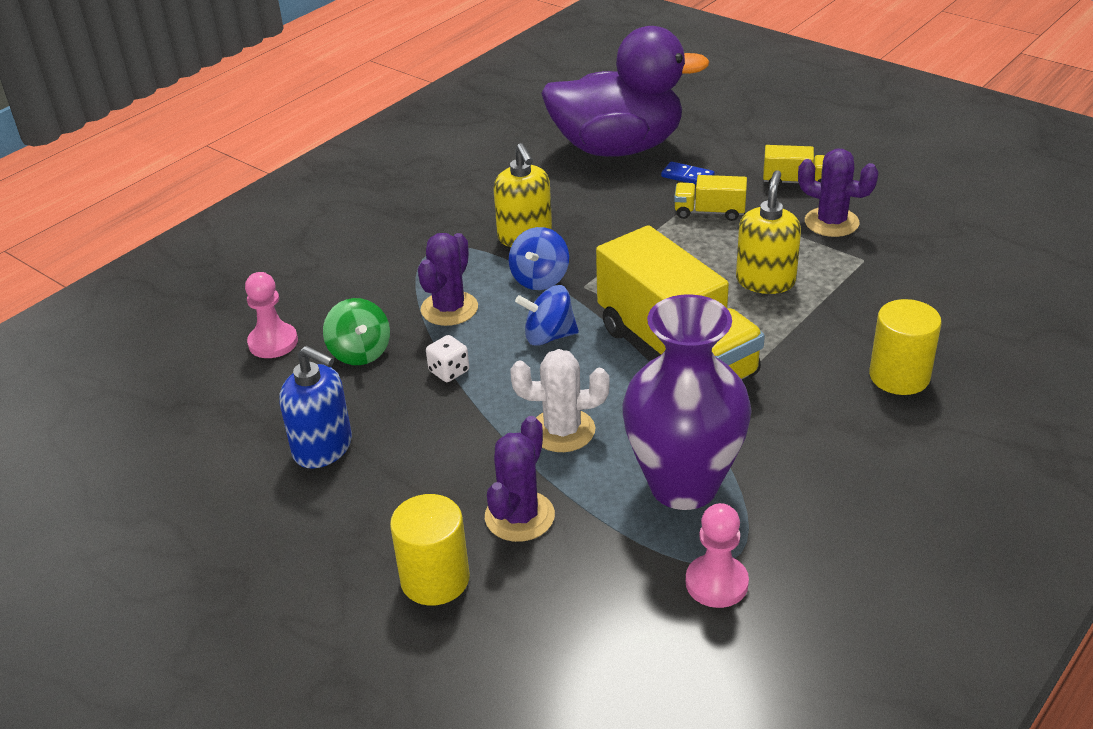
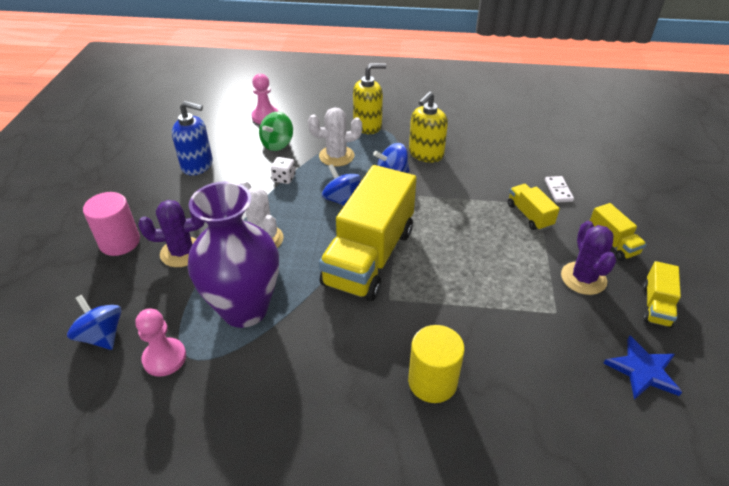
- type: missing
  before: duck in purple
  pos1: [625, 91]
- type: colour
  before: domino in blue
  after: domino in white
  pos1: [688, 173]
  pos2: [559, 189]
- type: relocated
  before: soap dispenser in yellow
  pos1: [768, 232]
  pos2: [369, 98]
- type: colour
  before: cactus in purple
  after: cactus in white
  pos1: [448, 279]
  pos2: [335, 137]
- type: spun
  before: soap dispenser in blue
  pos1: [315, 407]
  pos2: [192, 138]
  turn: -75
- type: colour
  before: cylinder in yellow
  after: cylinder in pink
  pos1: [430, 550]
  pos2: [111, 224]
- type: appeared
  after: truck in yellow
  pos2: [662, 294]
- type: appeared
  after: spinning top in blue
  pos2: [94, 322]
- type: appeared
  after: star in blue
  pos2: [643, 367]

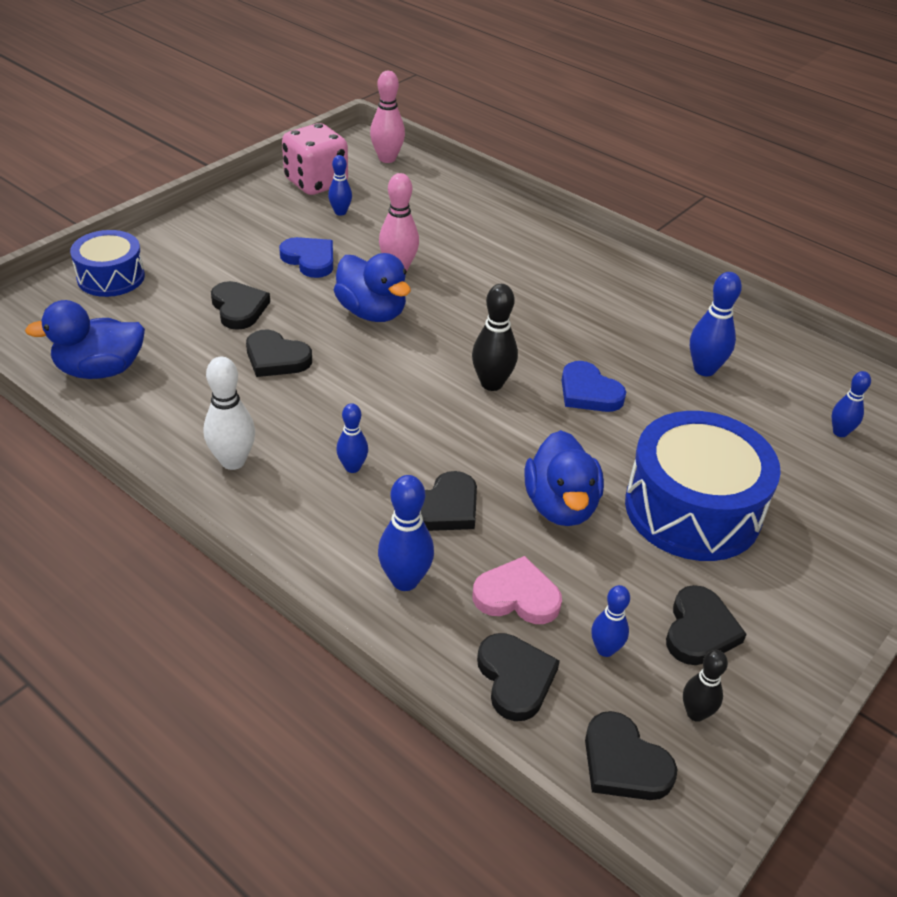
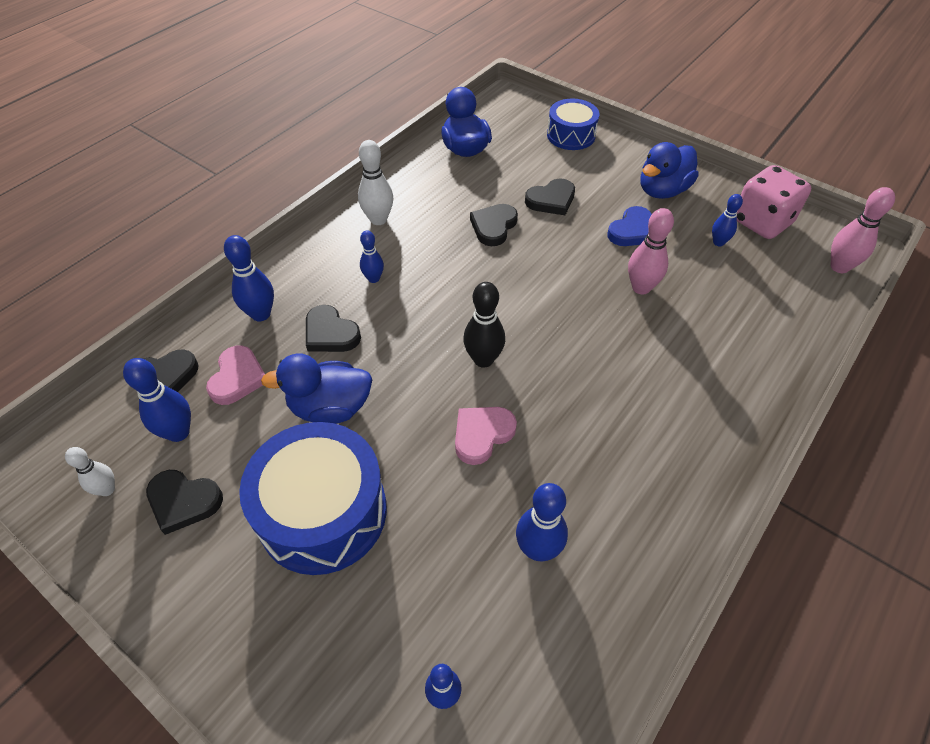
- type: relocated
  before: duck in blue
  pos1: [372, 287]
  pos2: [669, 170]
- type: colour
  before: heart in blue
  after: heart in pink
  pos1: [594, 386]
  pos2: [486, 436]
- type: size
  before: bowling pin in blue
  pos1: [610, 621]
  pos2: [157, 400]
  scale: 1.57
- type: colour
  before: bowling pin in black
  after: bowling pin in white
  pos1: [705, 686]
  pos2: [90, 471]
- type: missing
  before: heart in black
  pos1: [631, 755]

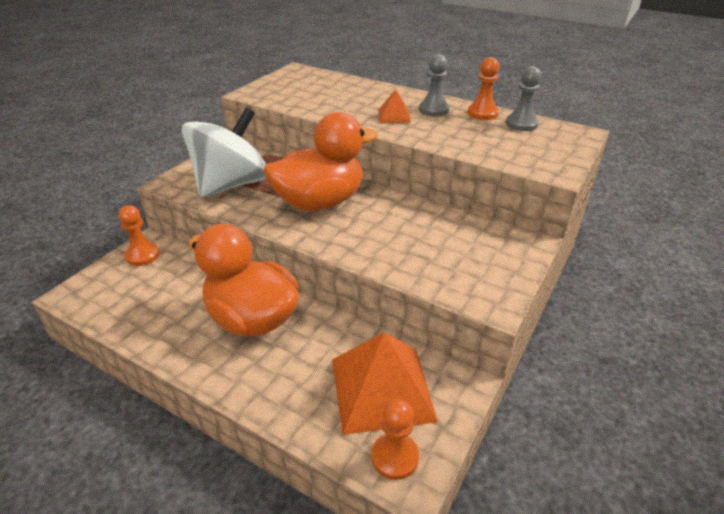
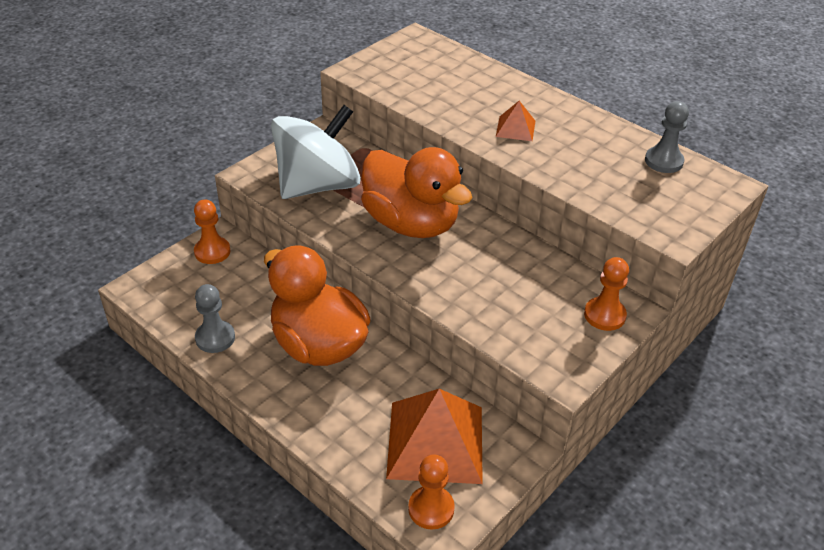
- type: relocated
  before: pawn in grey
  pos1: [434, 85]
  pos2: [215, 318]
- type: relocated
  before: pawn in orange
  pos1: [483, 88]
  pos2: [606, 294]
- type: spun
  before: duck in orange
  pos1: [321, 161]
  pos2: [417, 192]
  turn: 60

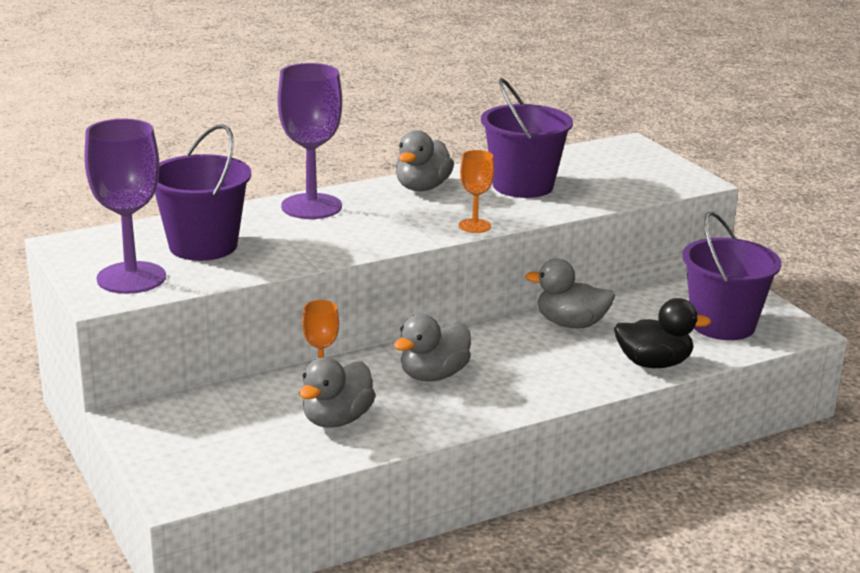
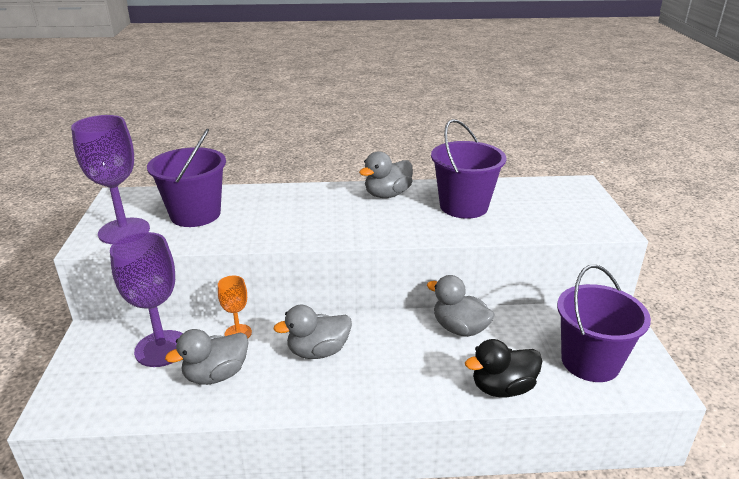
- type: relocated
  before: goblet in purple
  pos1: [310, 141]
  pos2: [146, 299]
- type: missing
  before: goblet in orange
  pos1: [476, 191]
- type: spun
  before: duck in black
  pos1: [662, 333]
  pos2: [503, 368]
  turn: 135

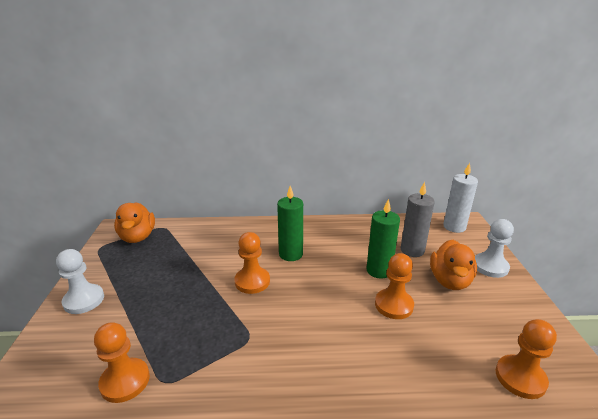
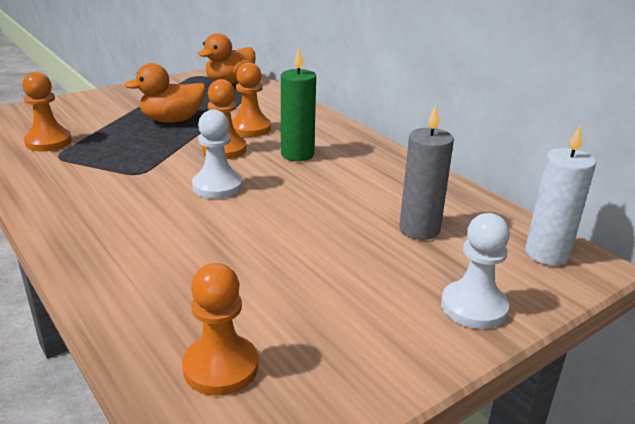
- type: missing
  before: candle in green
  pos1: [383, 239]
- type: relocated
  before: duck in orange
  pos1: [453, 265]
  pos2: [165, 93]
- type: relocated
  before: pawn in white
  pos1: [80, 281]
  pos2: [217, 154]
- type: relocated
  before: pawn in orange
  pos1: [394, 286]
  pos2: [251, 99]

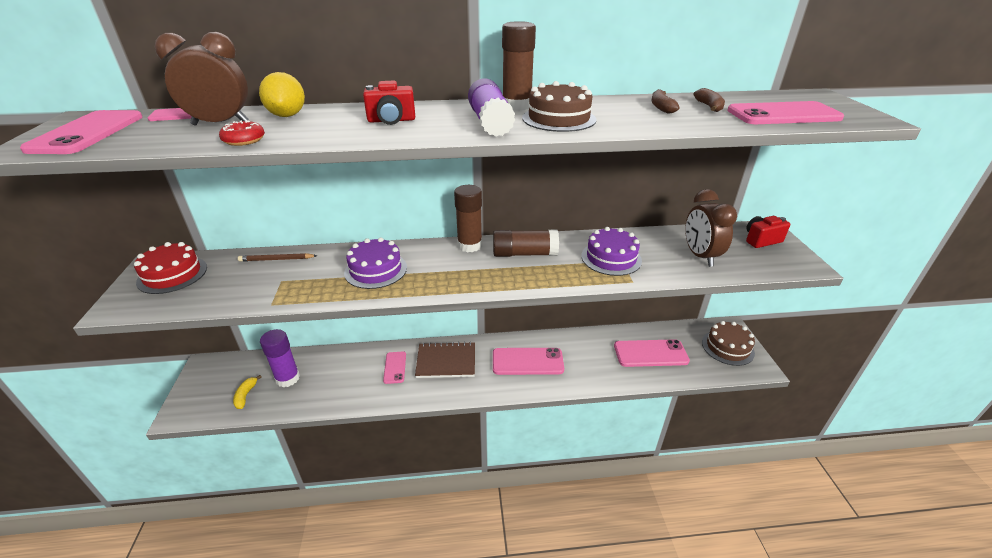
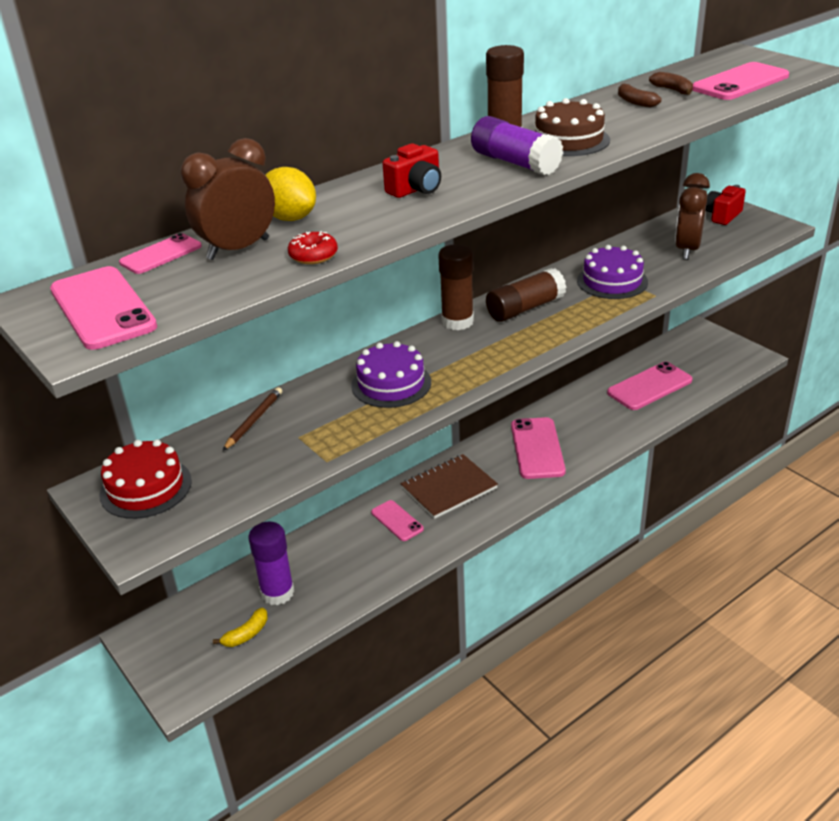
- type: spun
  before: clock in brown
  pos1: [711, 228]
  pos2: [692, 216]
  turn: 60
- type: spun
  before: pencil in brown
  pos1: [277, 257]
  pos2: [252, 418]
  turn: 150
- type: missing
  before: cake in brown
  pos1: [728, 343]
- type: spun
  before: phone in pink
  pos1: [528, 361]
  pos2: [538, 448]
  turn: -60
- type: spun
  before: banana in yellow
  pos1: [247, 392]
  pos2: [240, 627]
  turn: -105

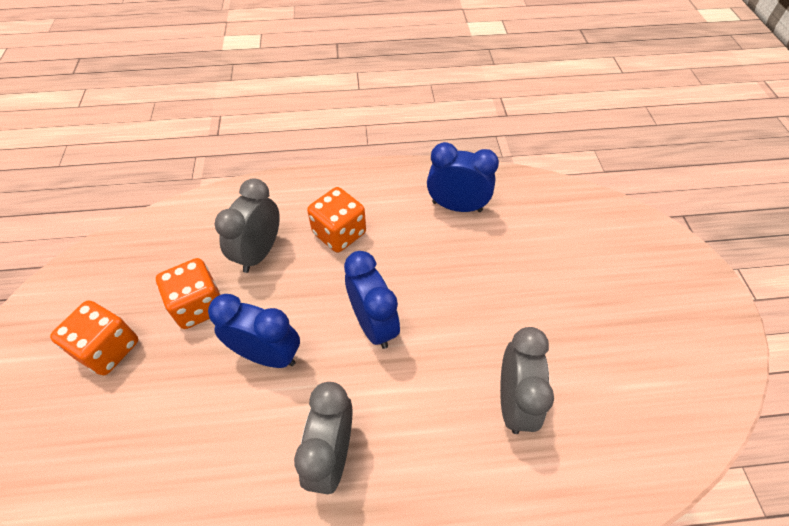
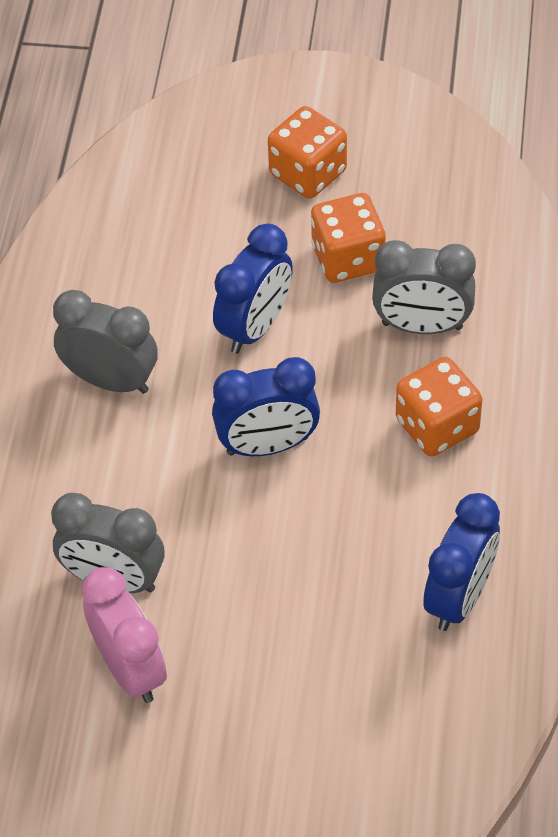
- type: spun
  before: clock in grey
  pos1: [247, 225]
  pos2: [424, 287]
  turn: 150
- type: appeared
  after: clock in pink
  pos2: [124, 635]

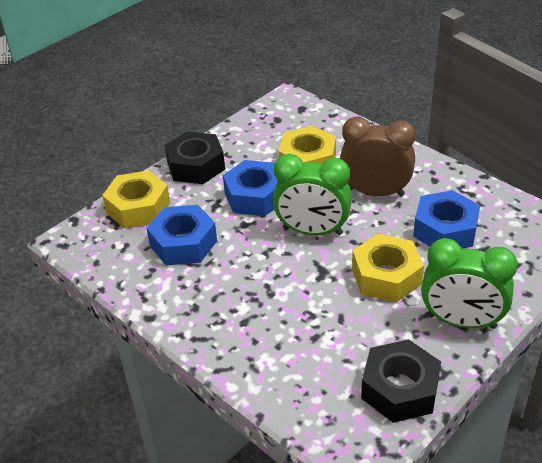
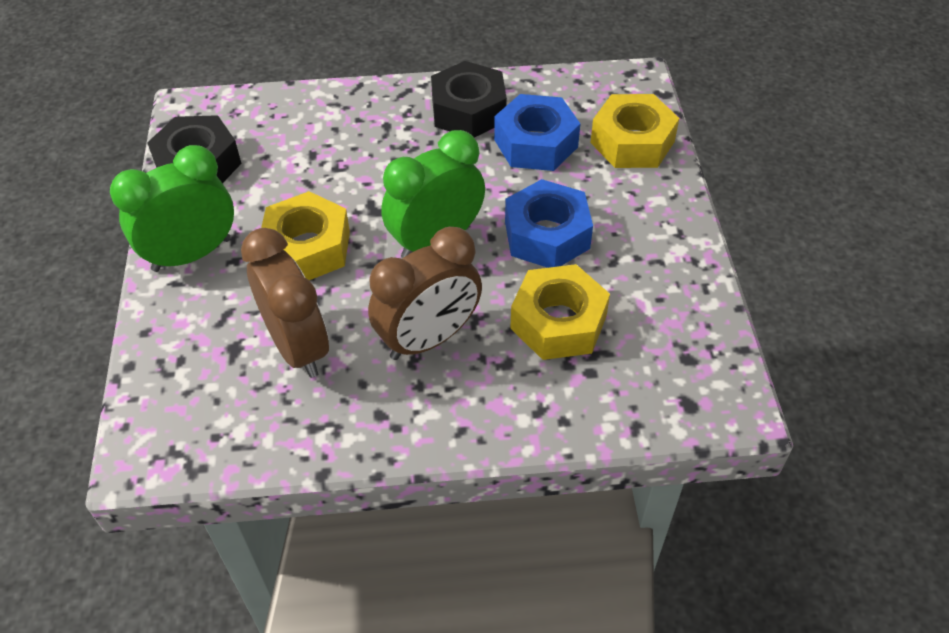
- type: relocated
  before: nut in black
  pos1: [195, 157]
  pos2: [469, 99]
- type: exchanged
  before: nut in blue
  after: clock in brown
  pos1: [446, 219]
  pos2: [285, 303]

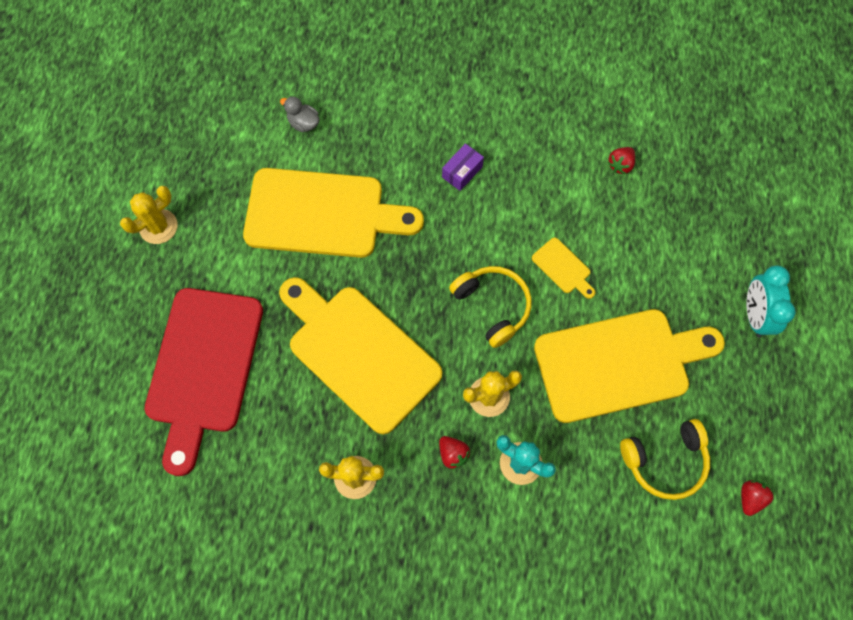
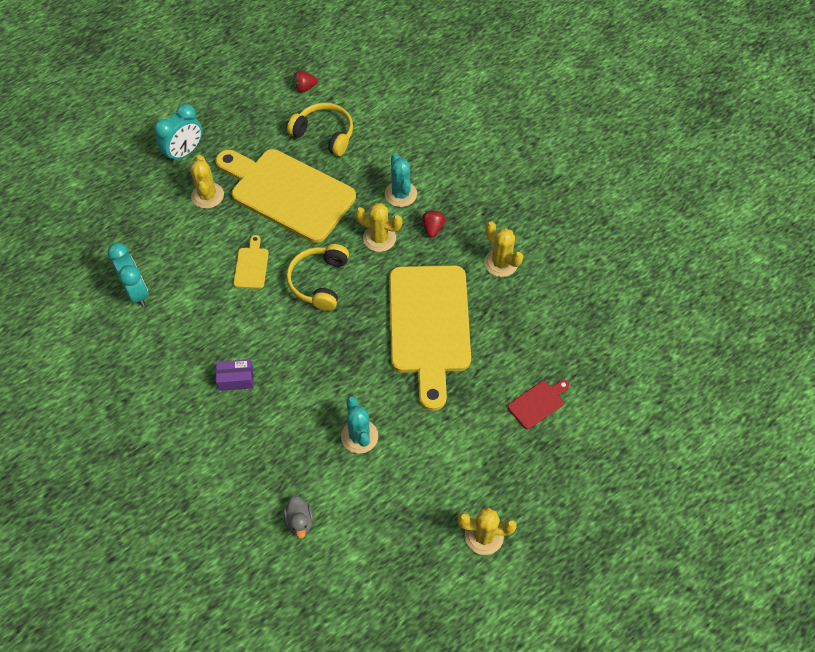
- type: exchanged
  before: strawberry in red
  after: clock in turquoise
  pos1: [621, 160]
  pos2: [128, 275]
- type: exchanged
  before: cutting board in yellow
  after: cactus in turquoise
  pos1: [333, 213]
  pos2: [359, 425]
- type: size
  before: cutting board in red
  pos1: [204, 382]
  pos2: [538, 404]
  scale: 0.4
- type: appeared
  after: cactus in yellow
  pos2: [207, 182]

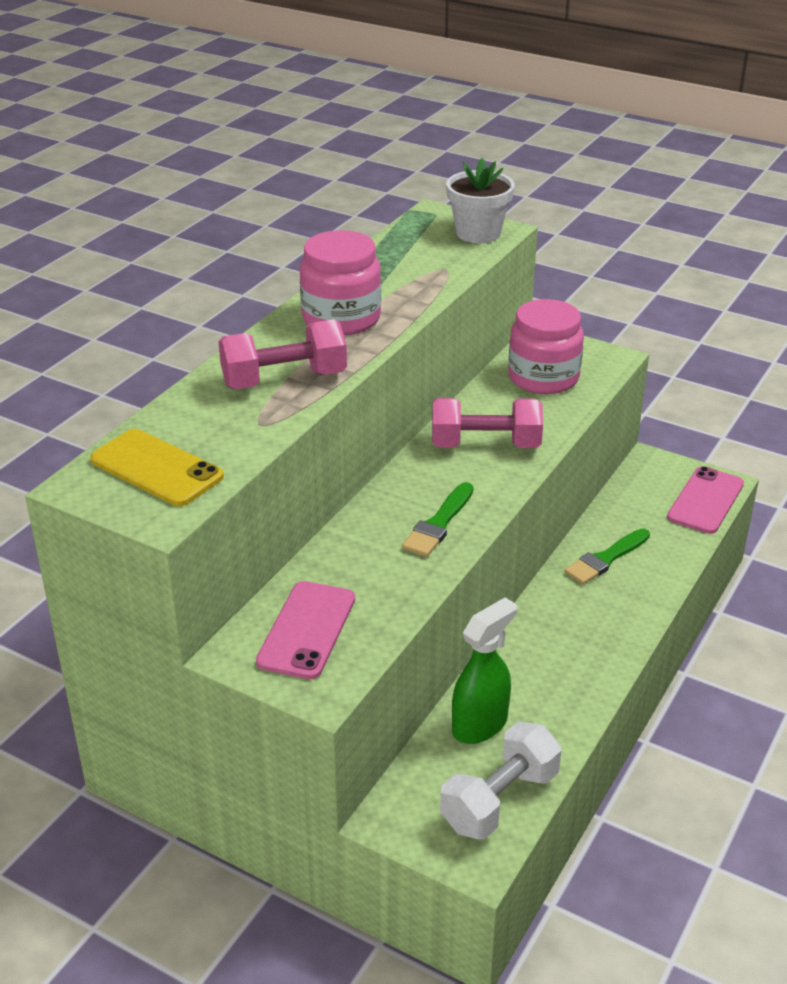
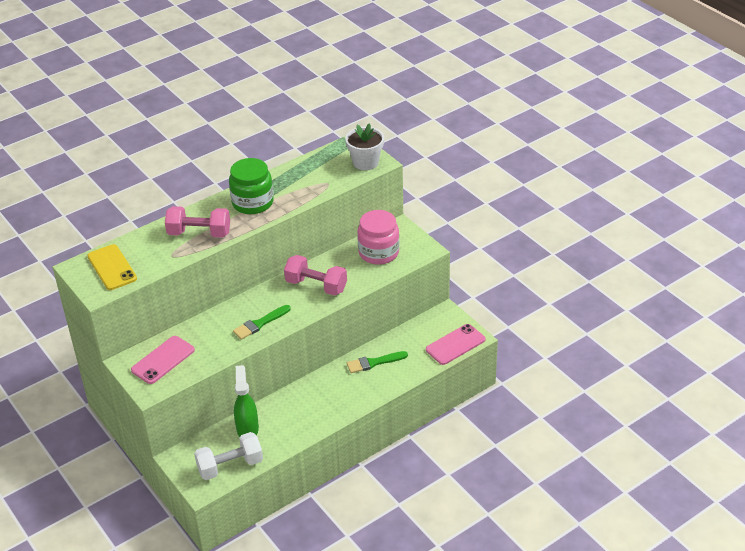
- type: colour
  before: jar in pink
  after: jar in green
  pos1: [340, 282]
  pos2: [251, 186]
- type: spun
  before: spray bottle in green
  pos1: [484, 670]
  pos2: [246, 401]
  turn: -75

